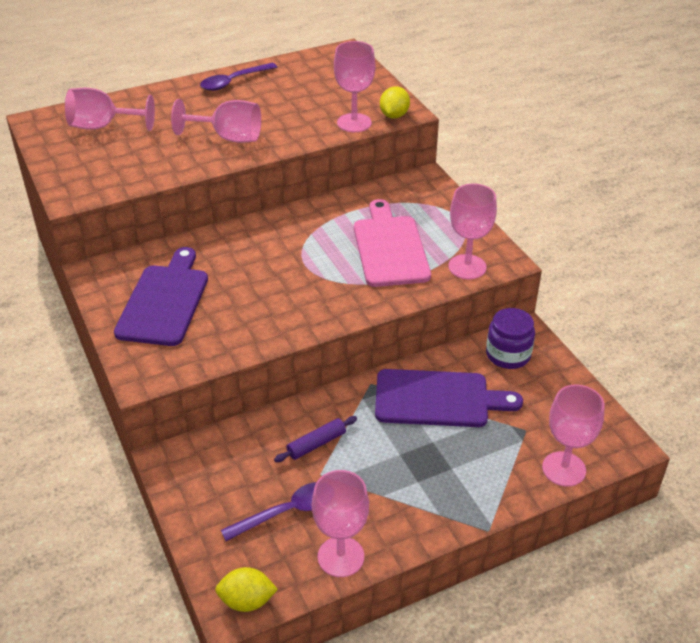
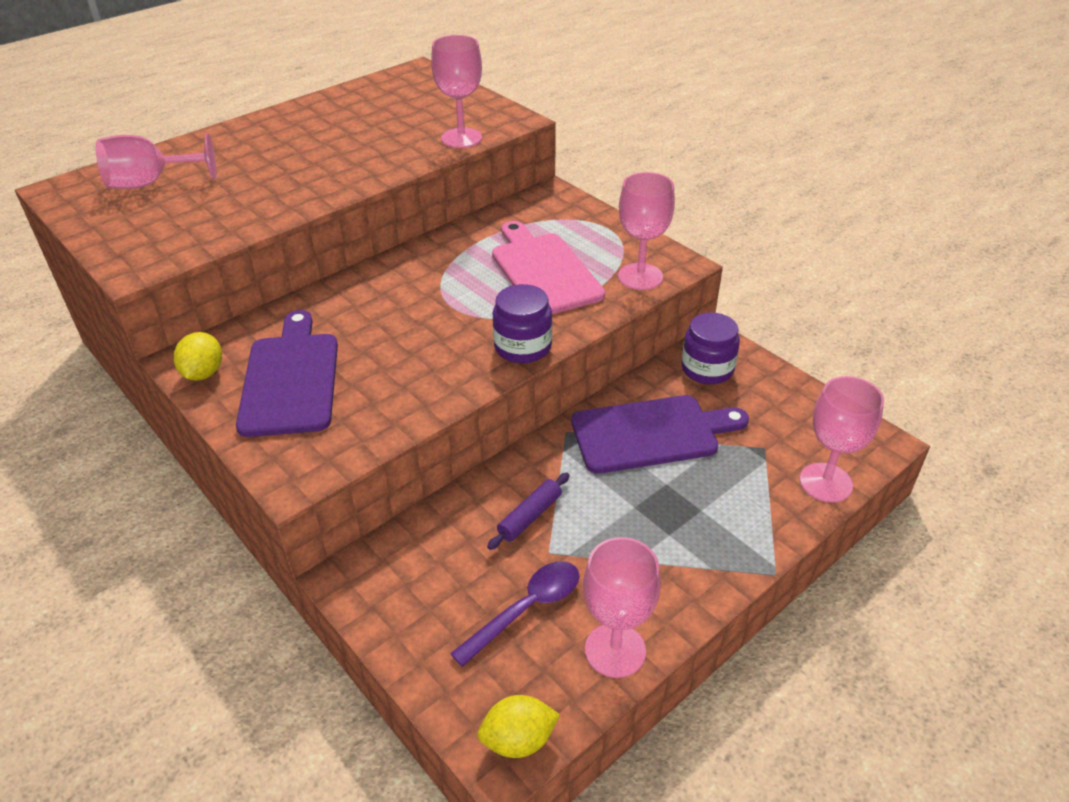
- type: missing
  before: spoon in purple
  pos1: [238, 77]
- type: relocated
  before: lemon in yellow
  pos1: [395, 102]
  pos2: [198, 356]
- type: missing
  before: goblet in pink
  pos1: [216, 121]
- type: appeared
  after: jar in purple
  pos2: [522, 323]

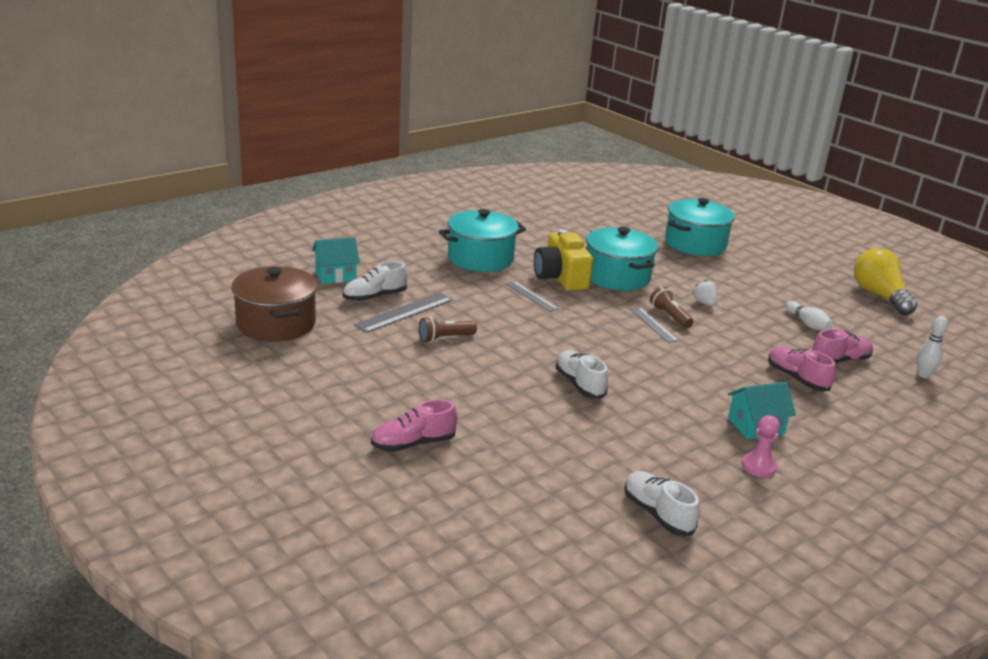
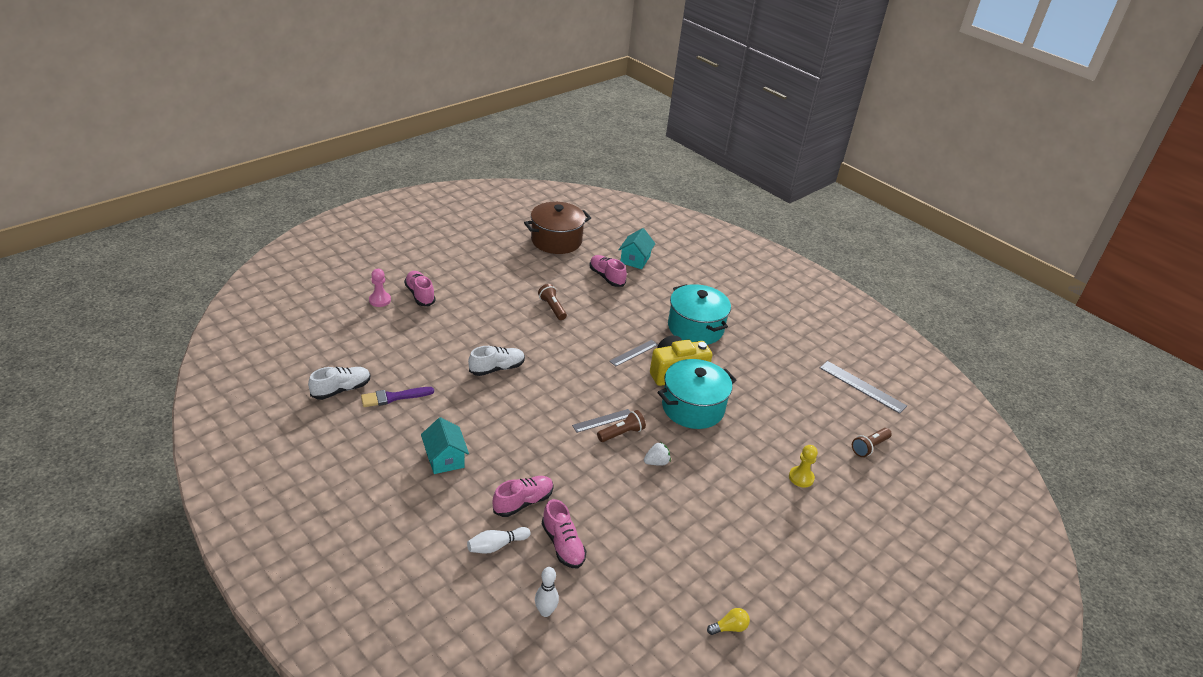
- type: exchanged
  before: pot in turquoise
  after: pawn in yellow
  pos1: [700, 227]
  pos2: [803, 466]
- type: spun
  before: house in turquoise
  pos1: [336, 260]
  pos2: [637, 248]
  turn: 45
- type: size
  before: light bulb in yellow
  pos1: [885, 281]
  pos2: [728, 621]
  scale: 0.43
- type: colour
  before: shoe in white
  after: shoe in pink
  pos1: [375, 281]
  pos2: [608, 271]
- type: relocated
  before: ruler in grey
  pos1: [403, 313]
  pos2: [863, 387]
- type: relocated
  before: bowling pin in white
  pos1: [809, 315]
  pos2: [499, 540]
- type: relocated
  before: pawn in pink
  pos1: [761, 446]
  pos2: [380, 288]
- type: appeared
  after: brush in purple
  pos2: [397, 397]
- type: appeared
  after: flashlight in brown
  pos2: [872, 442]

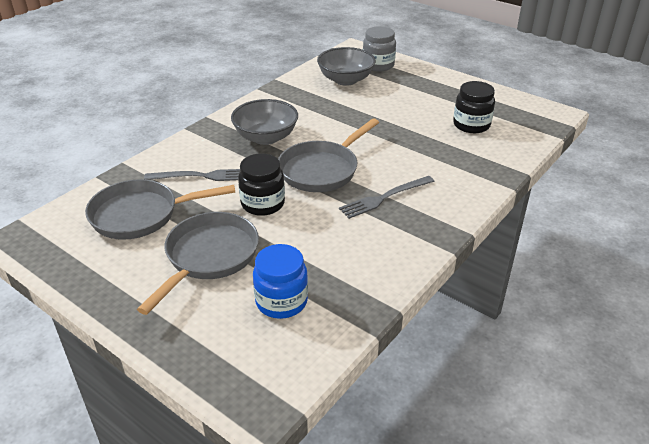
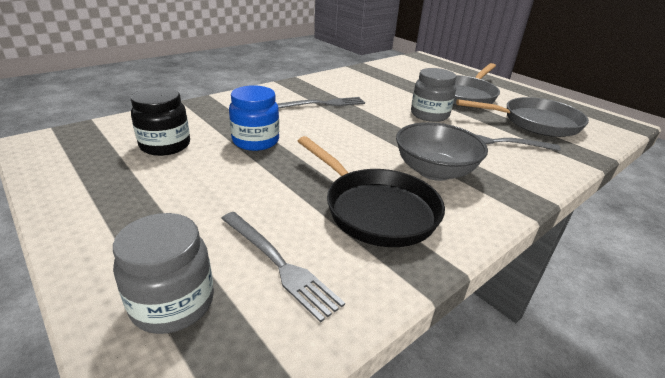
- type: exchanged
  before: bowl in grey
  after: fork in grey
  pos1: [346, 66]
  pos2: [283, 267]
- type: missing
  before: pan in grey
  pos1: [328, 155]
- type: colour
  before: jar in black
  after: jar in grey
  pos1: [261, 184]
  pos2: [433, 95]
- type: relocated
  before: jar in blue
  pos1: [280, 281]
  pos2: [254, 118]
- type: appeared
  after: pan in black
  pos2: [371, 191]

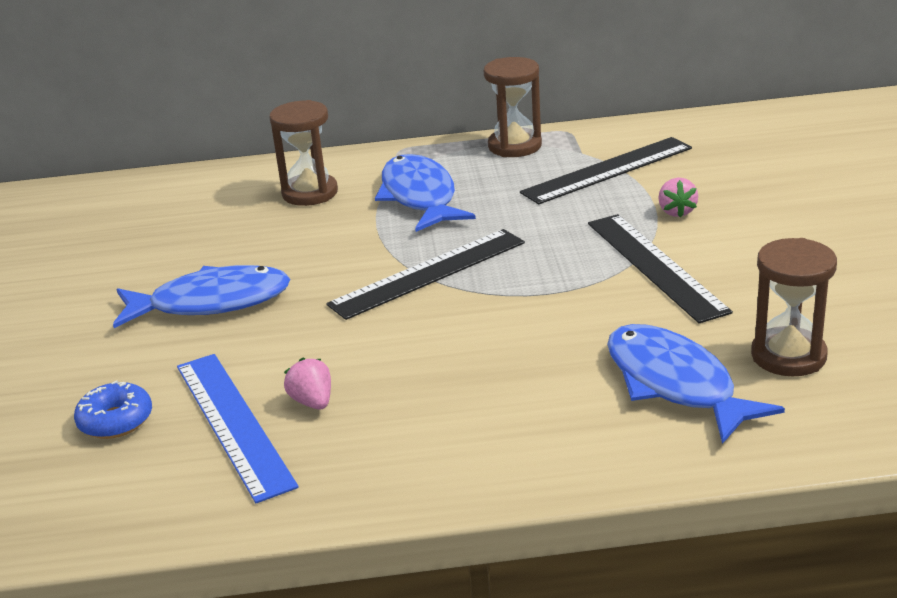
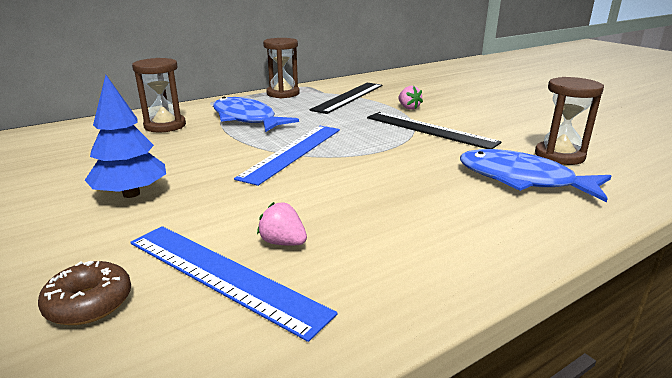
- type: colour
  before: ruler in black
  after: ruler in blue
  pos1: [425, 274]
  pos2: [287, 156]
- type: exchanged
  before: fish in blue
  after: tree in blue
  pos1: [201, 296]
  pos2: [125, 136]
- type: colour
  before: donut in blue
  after: donut in brown
  pos1: [113, 410]
  pos2: [84, 293]

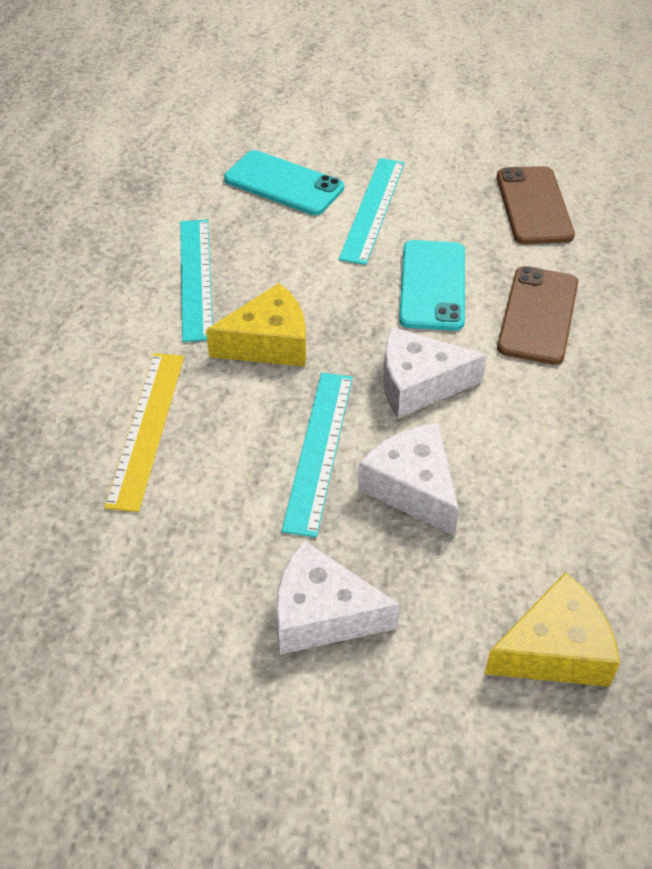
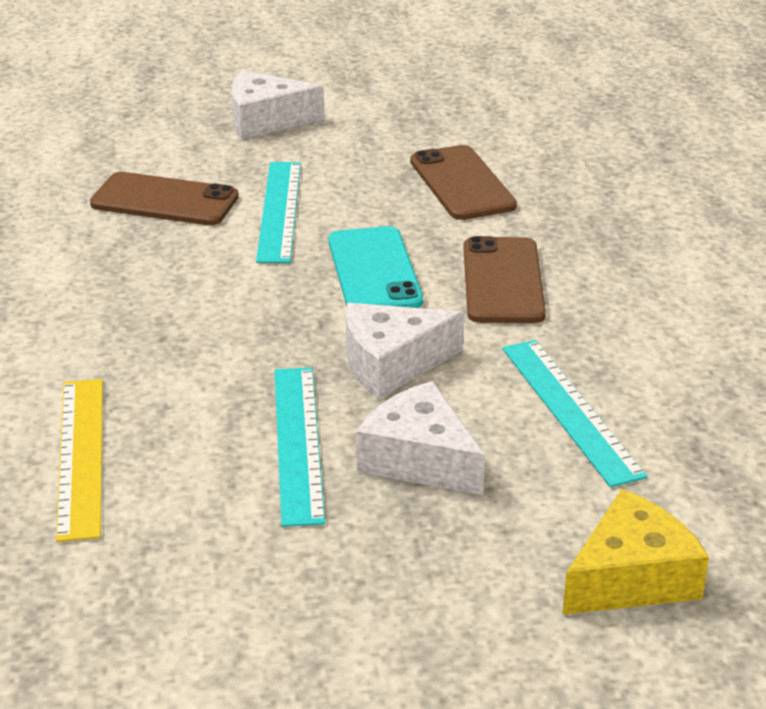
- type: colour
  before: phone in turquoise
  after: phone in brown
  pos1: [284, 182]
  pos2: [164, 198]
- type: relocated
  before: ruler in turquoise
  pos1: [196, 281]
  pos2: [574, 413]
- type: missing
  before: cheese in yellow
  pos1: [256, 325]
- type: relocated
  before: cheese in white
  pos1: [338, 597]
  pos2: [278, 104]

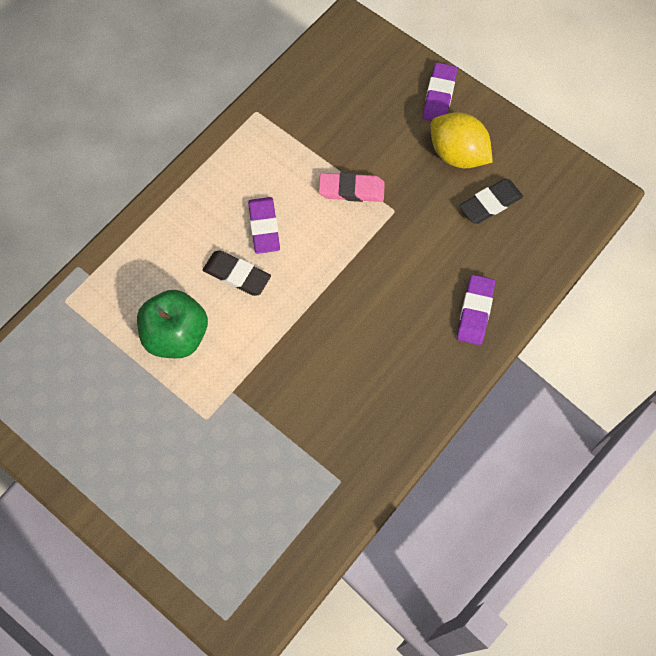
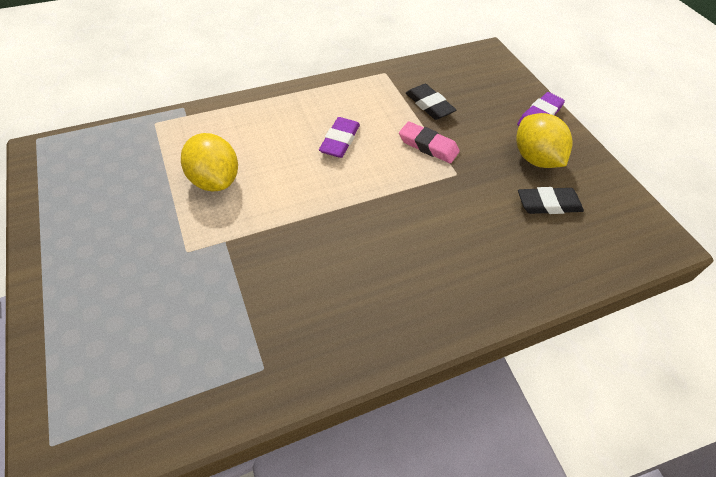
- type: relocated
  before: eraser in black
  pos1: [237, 273]
  pos2: [431, 102]
- type: missing
  before: eraser in purple
  pos1: [476, 310]
- type: exchanged
  before: apple in green
  after: lemon in yellow
  pos1: [172, 324]
  pos2: [209, 162]

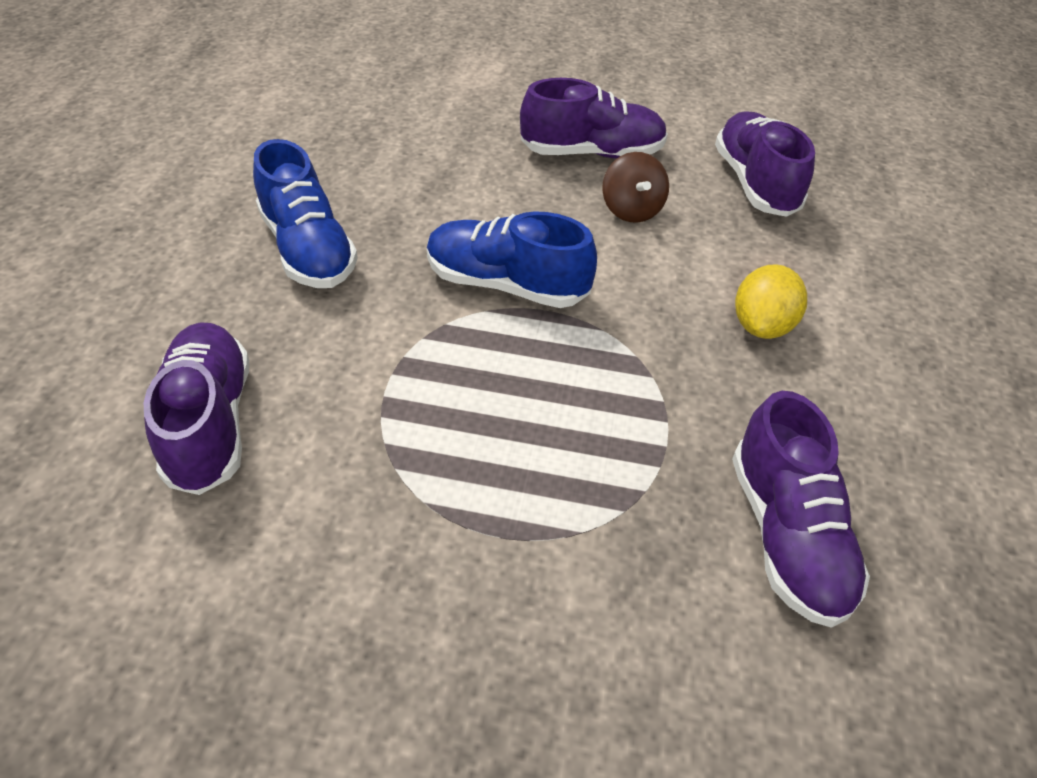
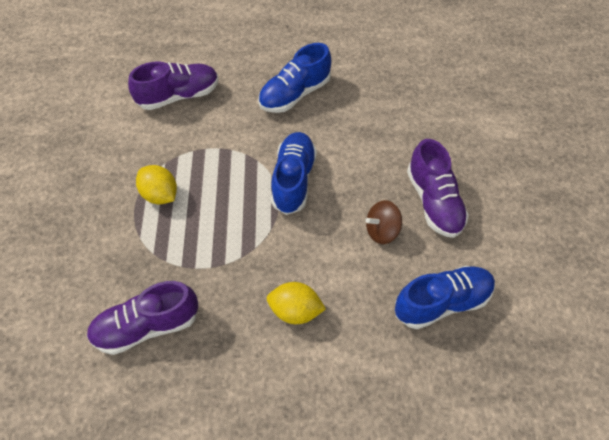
- type: colour
  before: shoe in purple
  after: shoe in blue
  pos1: [765, 164]
  pos2: [445, 297]
- type: appeared
  after: lemon in yellow
  pos2: [156, 184]

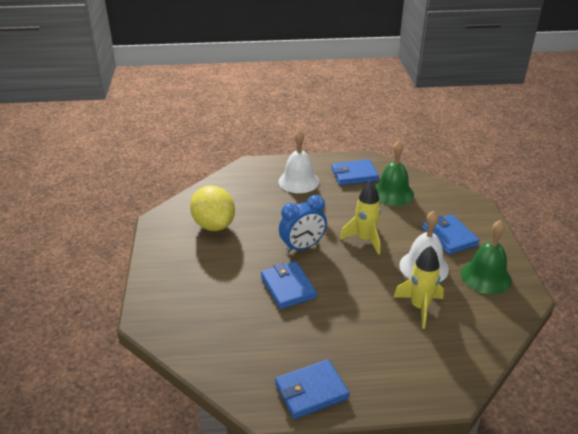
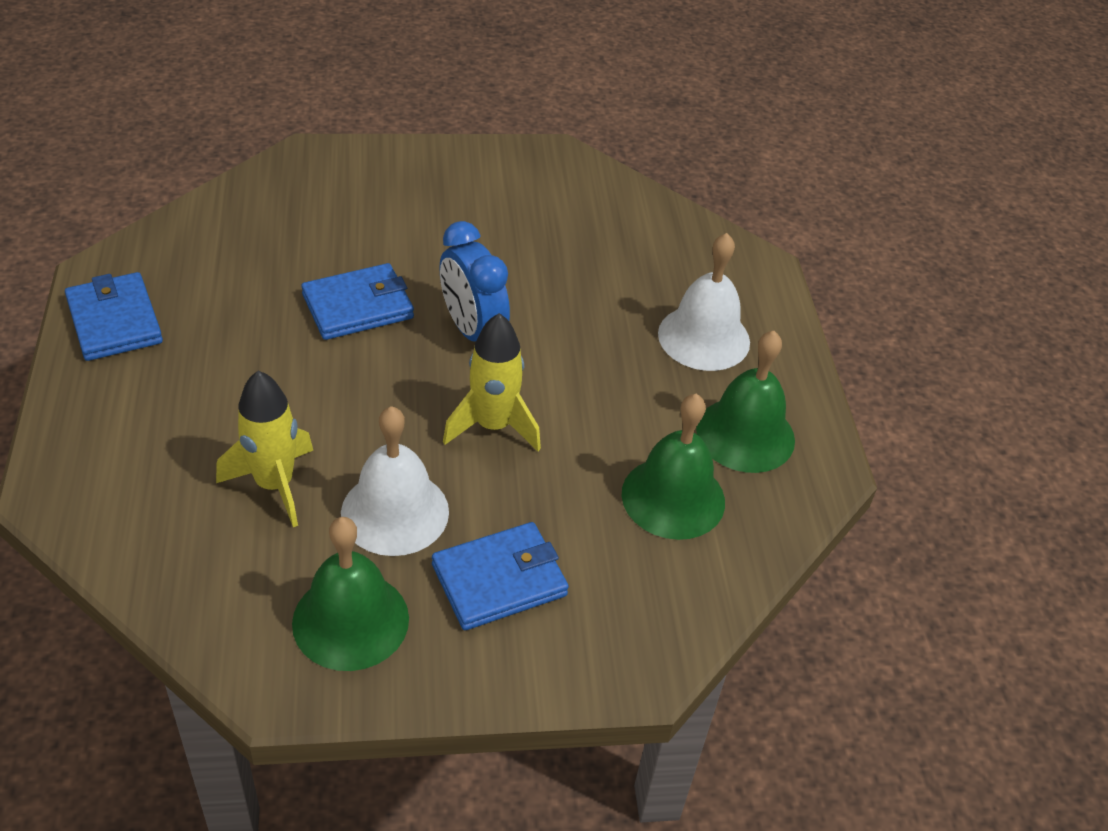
- type: exchanged
  before: wallet in blue
  after: bell in green
  pos1: [355, 172]
  pos2: [745, 402]
- type: missing
  before: lemon in yellow
  pos1: [212, 208]

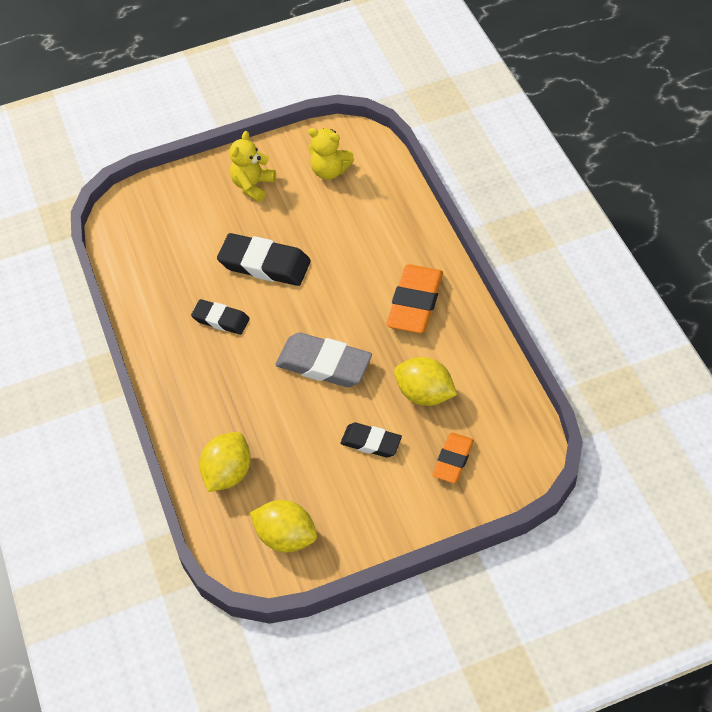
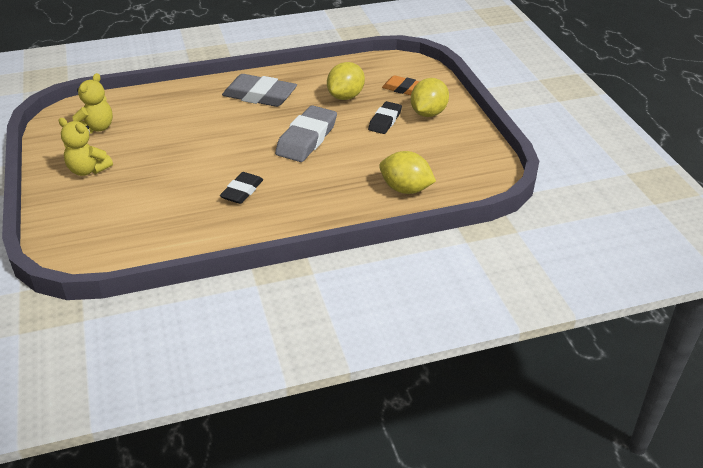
- type: missing
  before: eraser in black
  pos1: [264, 259]
- type: colour
  before: eraser in orange
  after: eraser in grey
  pos1: [414, 299]
  pos2: [259, 90]
- type: relocated
  before: lemon in yellow
  pos1: [283, 526]
  pos2: [430, 97]

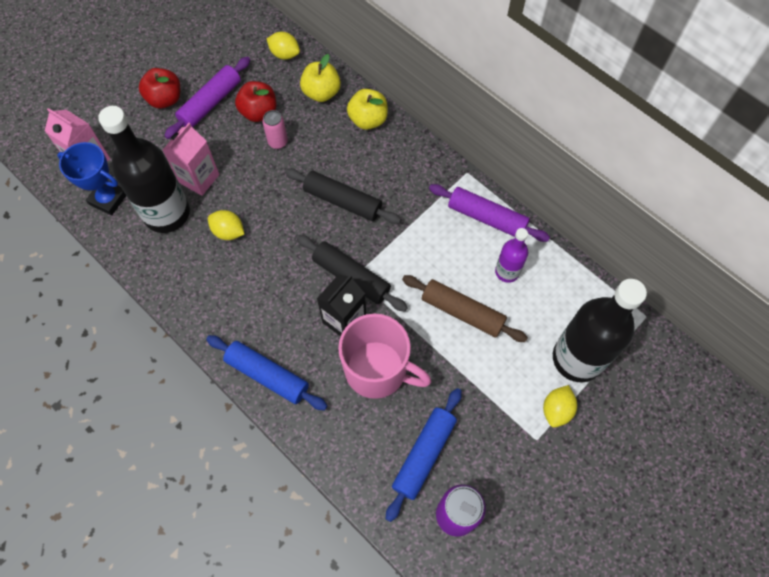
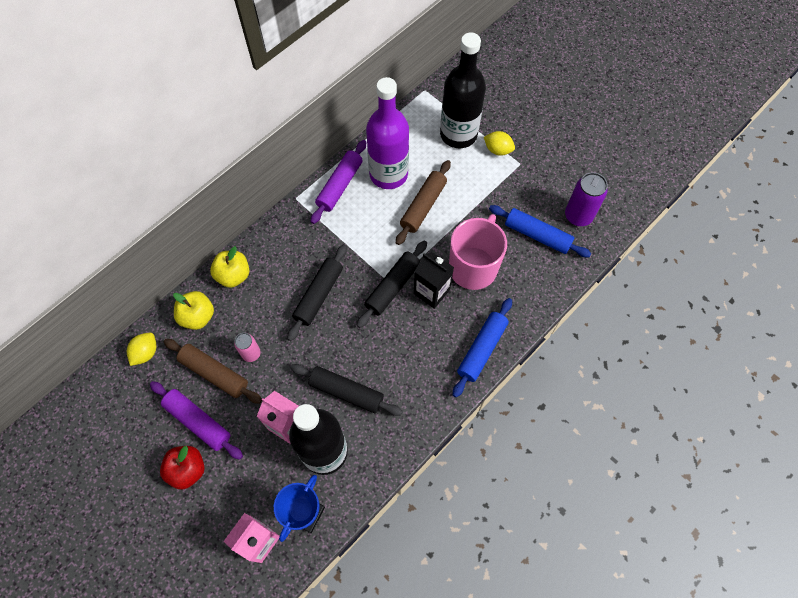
- type: exchanged
  before: apple in red
  after: rolling pin in brown
  pos1: [255, 101]
  pos2: [213, 371]
- type: exchanged
  before: lemon in yellow
  after: rolling pin in black
  pos1: [226, 225]
  pos2: [347, 390]
- type: size
  before: bottle in purple
  pos1: [511, 255]
  pos2: [387, 133]
  scale: 1.97

